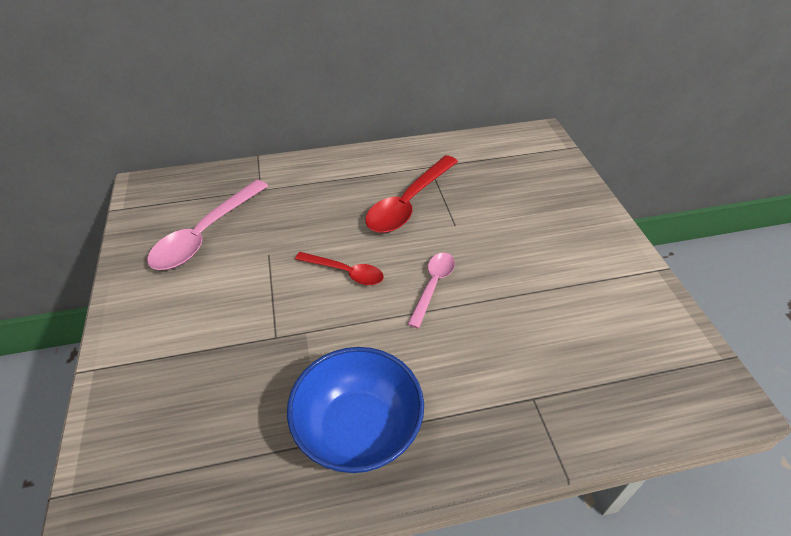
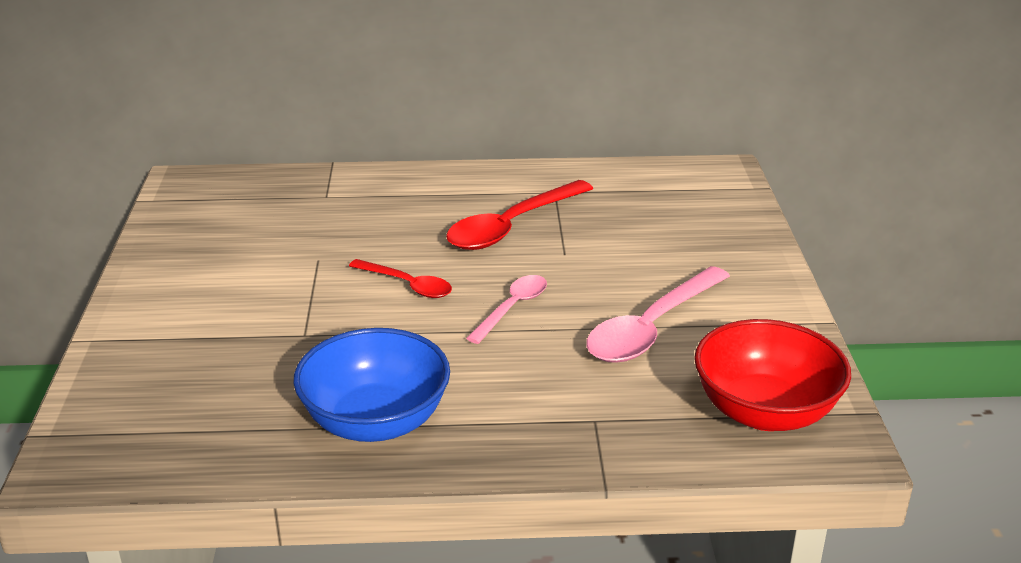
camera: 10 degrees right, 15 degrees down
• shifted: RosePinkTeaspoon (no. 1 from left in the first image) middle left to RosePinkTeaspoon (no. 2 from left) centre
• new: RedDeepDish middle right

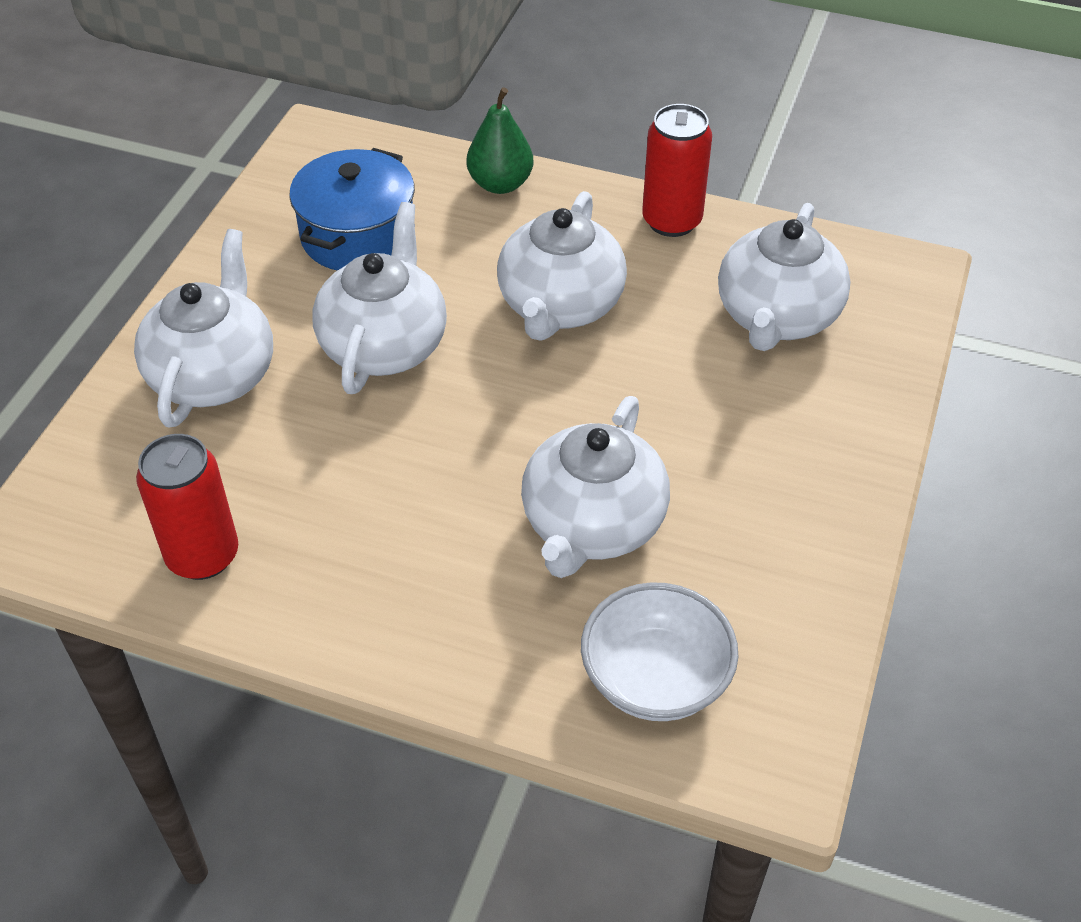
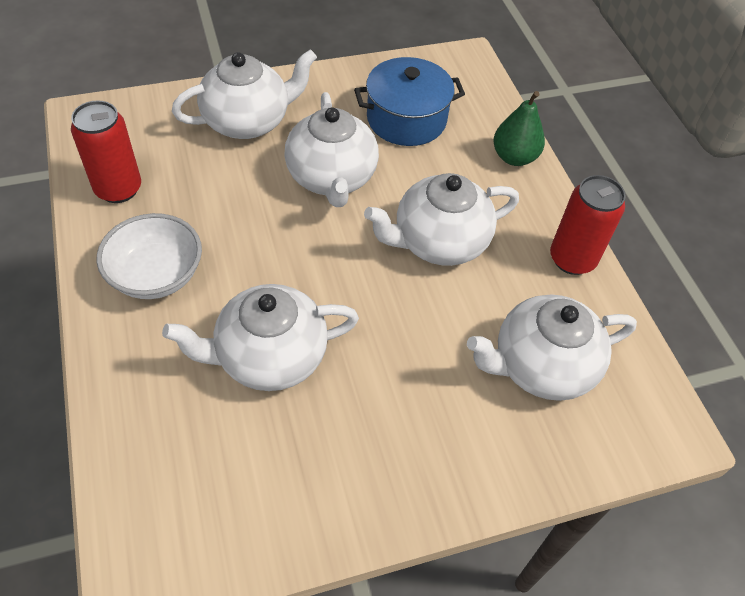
camera: 50 degrees right, 5 degrees up
• rotated: WhiteTeaPot (no. 2 from left in the first image) top centre = top centre 105 degrees clockwise
• shifted: WhiteDeepDish bottom centre to middle left

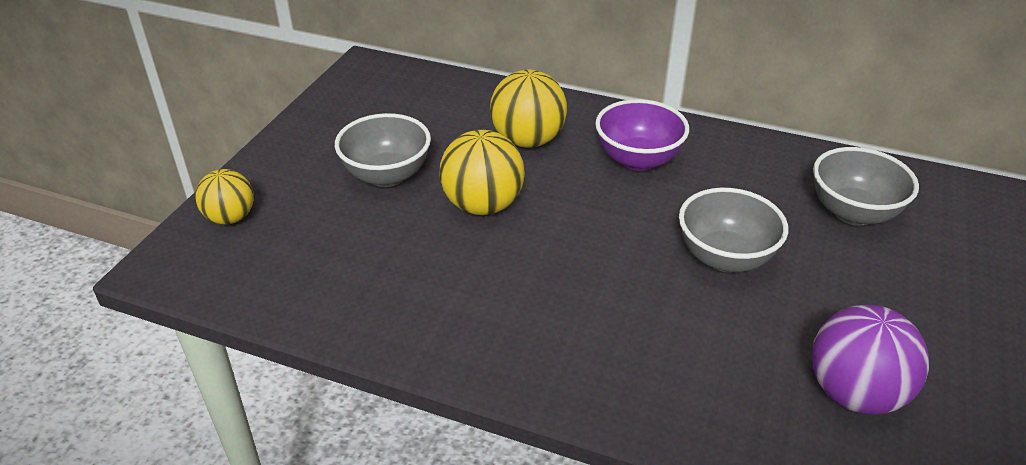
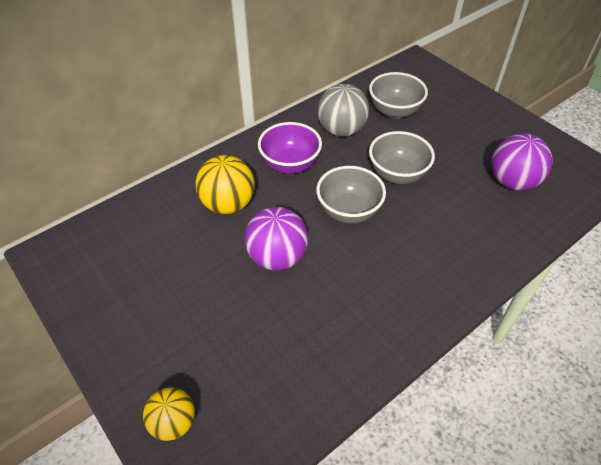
camera: 60 degrees left, 10 degrees up
• shifted: GrayDeepDish (no. 1 from left) top centre to centre
• repainted: GoldenSphere (no. 2 from left) centre to PurpleSphere (no. 1 from left) centre
• new: GraySphere top centre

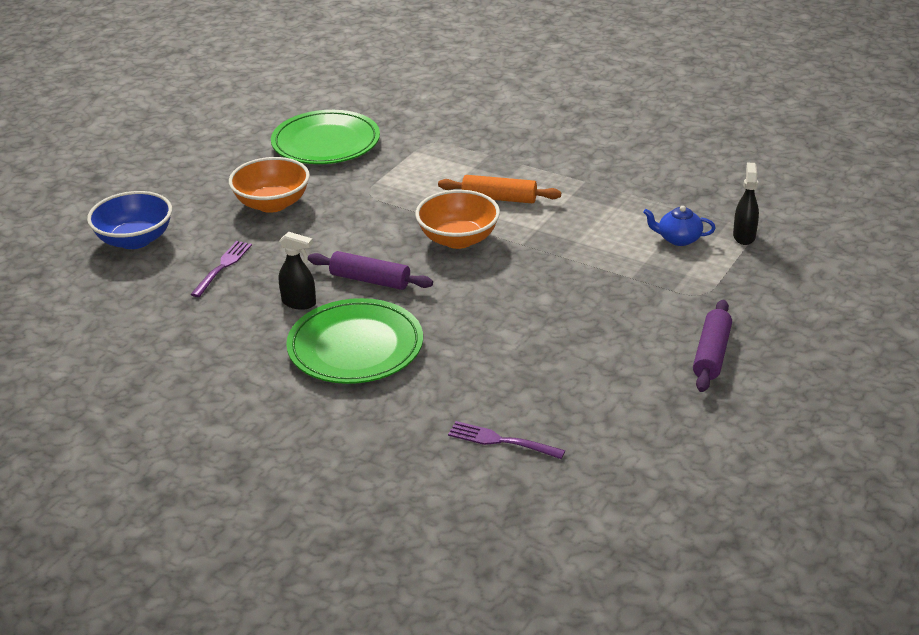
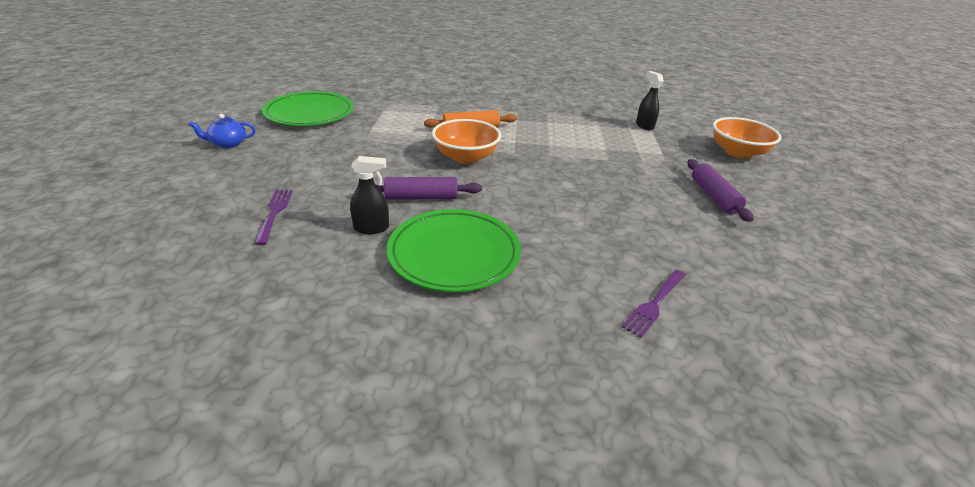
camera: 30 degrees left, 0 degrees up
• shifted: OrangeDeepDish (no. 1 from left in the first image) top left to OrangeDeepDish (no. 2 from left) top right
• gone: CobaltDeepDish middle left
• shifted: CobaltTeaPot middle right to top left
• rotated: PurpleTableFork (no. 2 from left) bottom centre = middle right 45 degrees counterclockwise

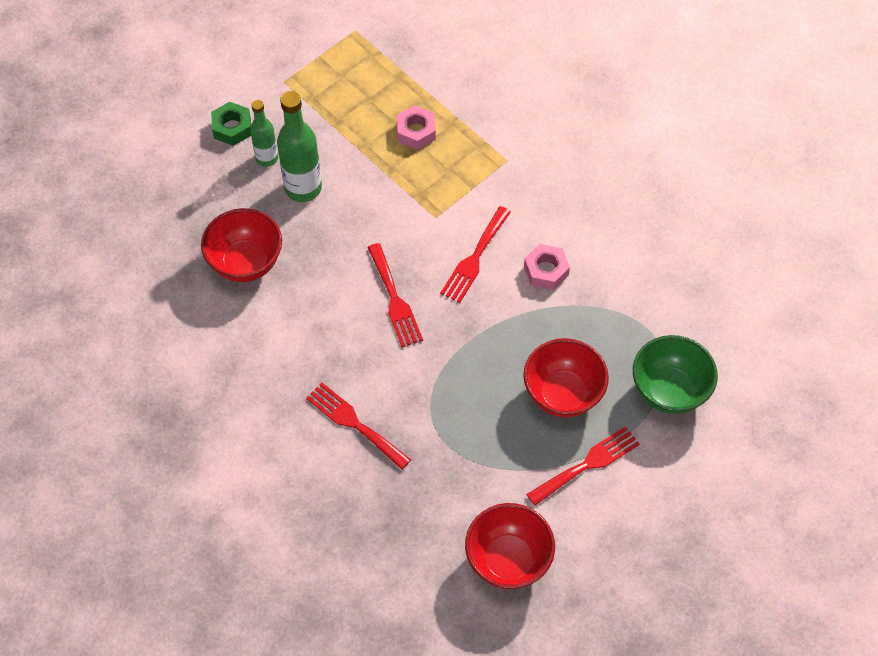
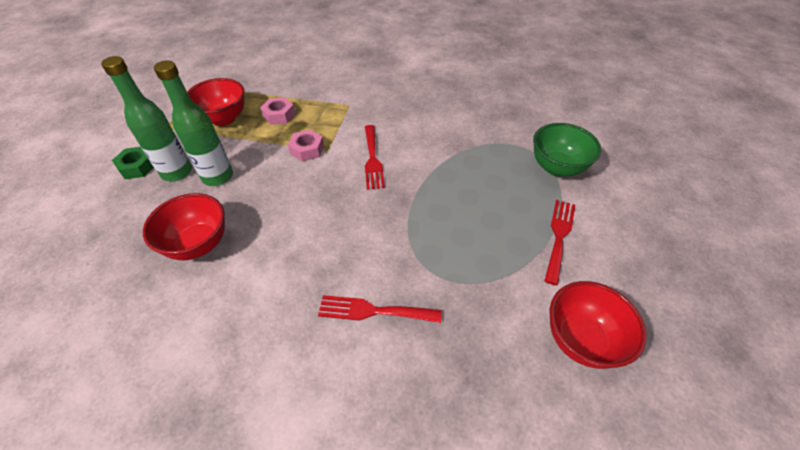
camera: 35 degrees left, 10 degrees down
• scaled: EmeraldBottle (no. 1 from left) top left = top left x1.63
• gone: RedTableFork (no. 2 from left) centre
• shifted: RosePinkHexNut (no. 2 from left) centre to top centre
• shifted: RedDeepDish (no. 3 from left in the first image) centre to RedDeepDish (no. 2 from left) top left

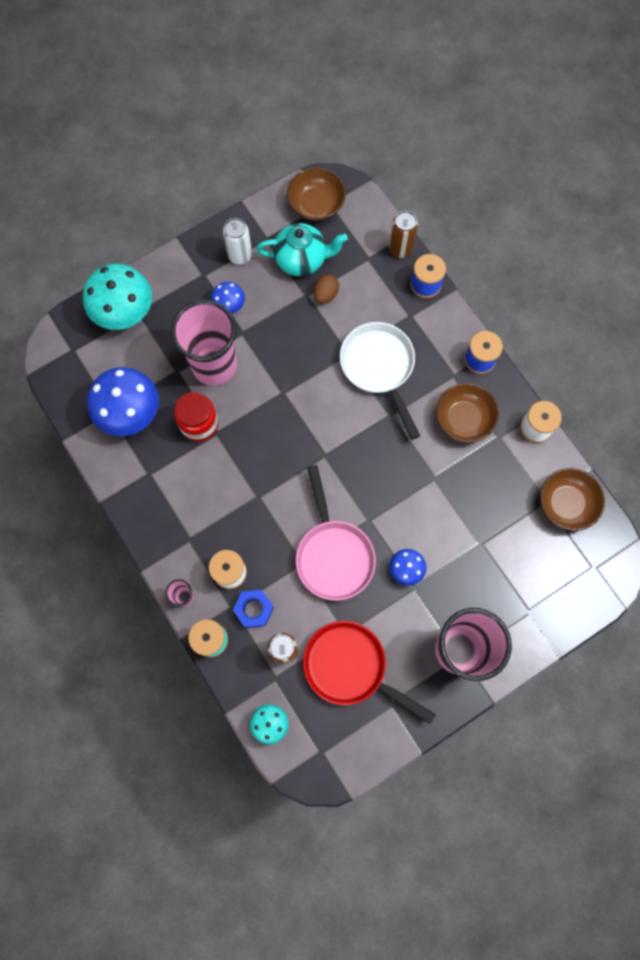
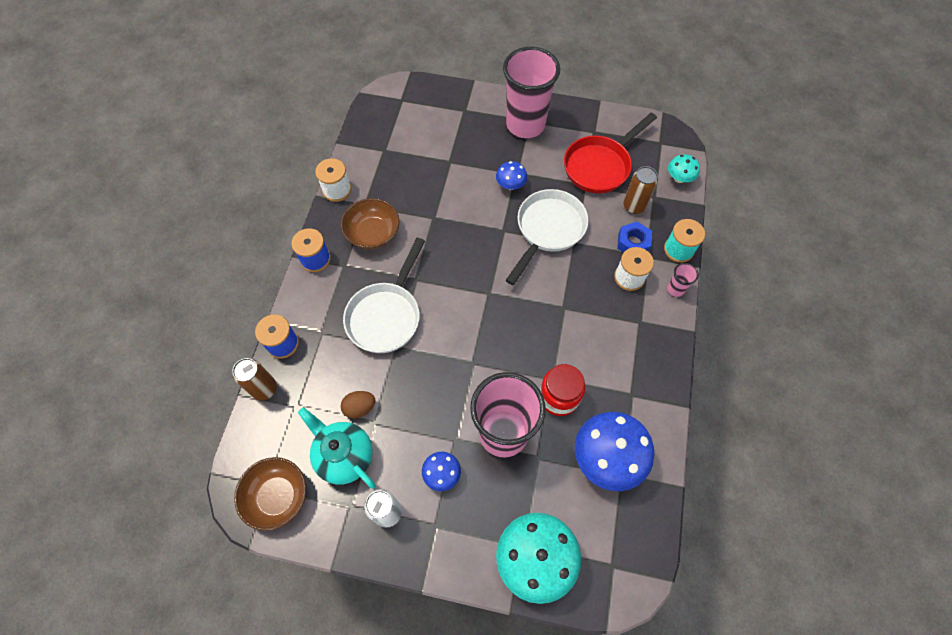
camera: 135 degrees left, 10 degrees down
• repainted: RosePinkPan centre to WhitePan (no. 2 from left) centre
• gone: BrownDeepDish (no. 3 from left) middle right
• rotated: RedPan bottom centre = top centre 60 degrees clockwise

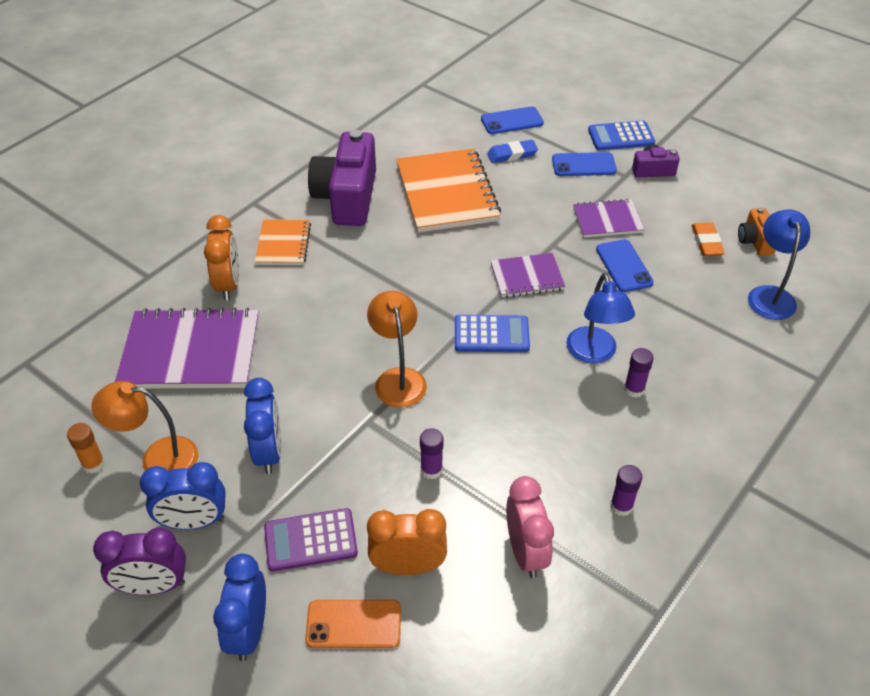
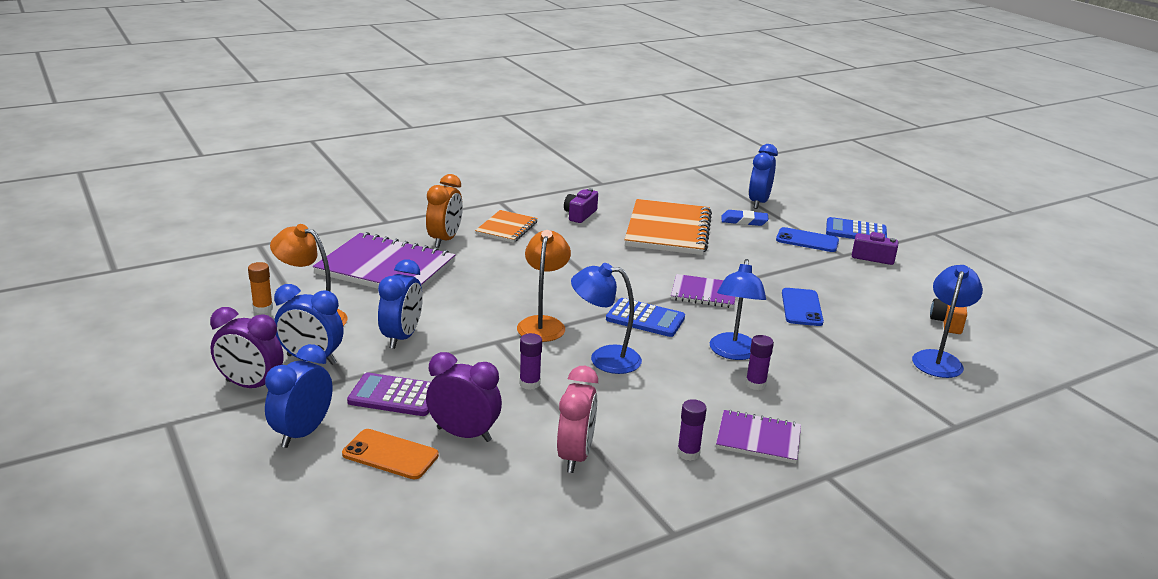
camera: 20 degrees right, 20 degrees down
• swapped: CobaltMobilePhone (no. 1 from left) top centre to CobaltClock (no. 4 from left) top centre
• scaled: PurplePhotoCamera (no. 1 from left) top centre = centre x0.48
• shifted: PurpleExerciseBook (no. 3 from left) top right to bottom centre
• gone: OrangePencilEraser middle right
• repainted: OrangeClock (no. 2 from left) bottom centre to PurpleClock (no. 2 from left) bottom centre
• new: CobaltReadingLamp (no. 1 from left) centre

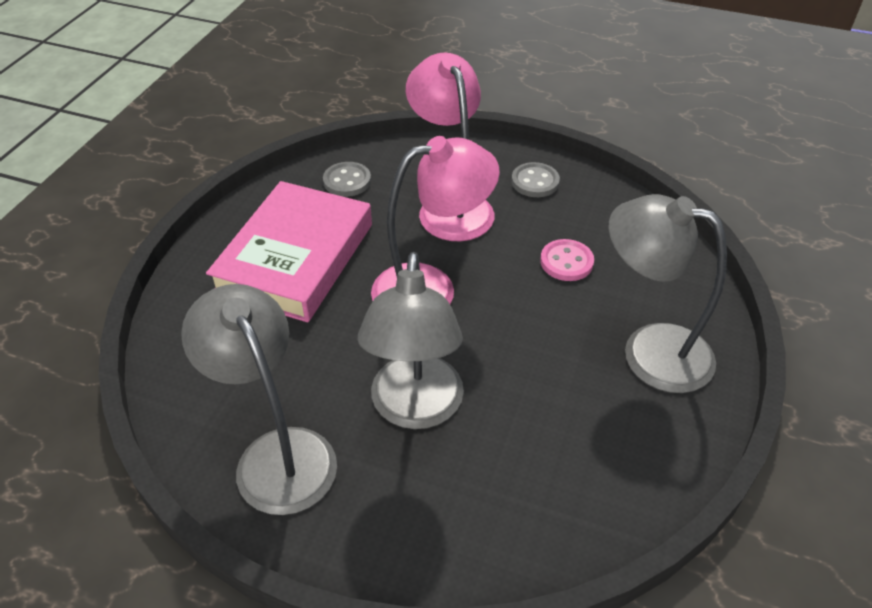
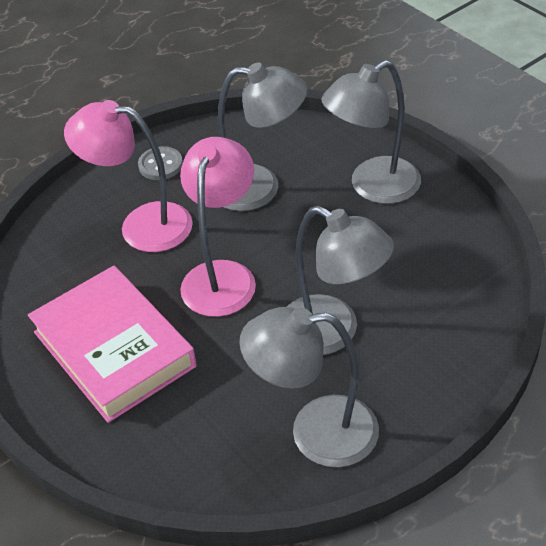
camera: 55 degrees left, 0 degrees up
• gone: GraySewingButton (no. 1 from left) top centre
• swapped: RosePinkSewingButton centre to GrayReadingLamp (no. 1 from left) top centre

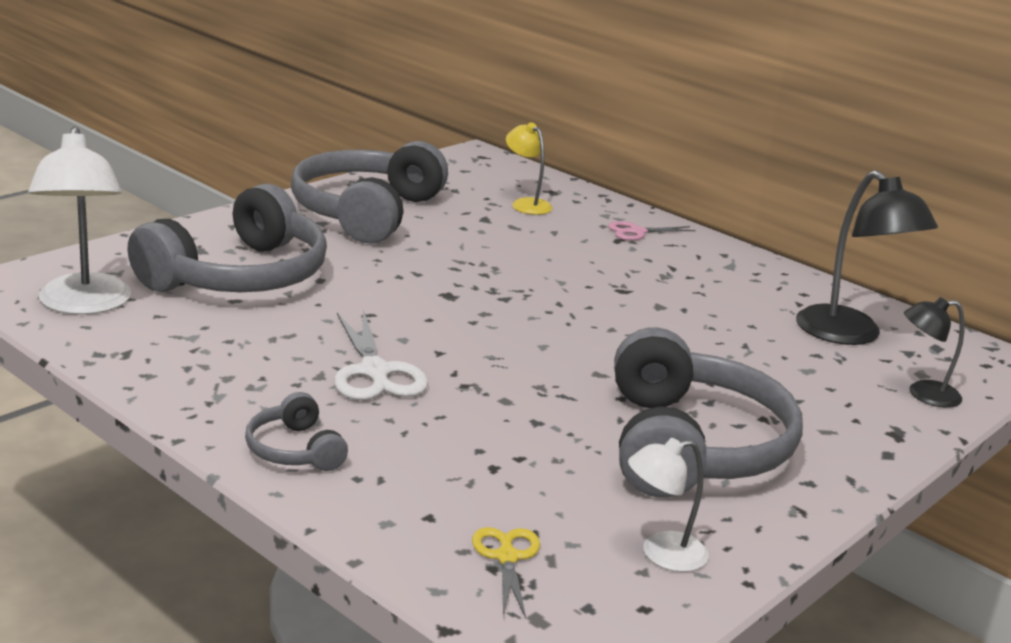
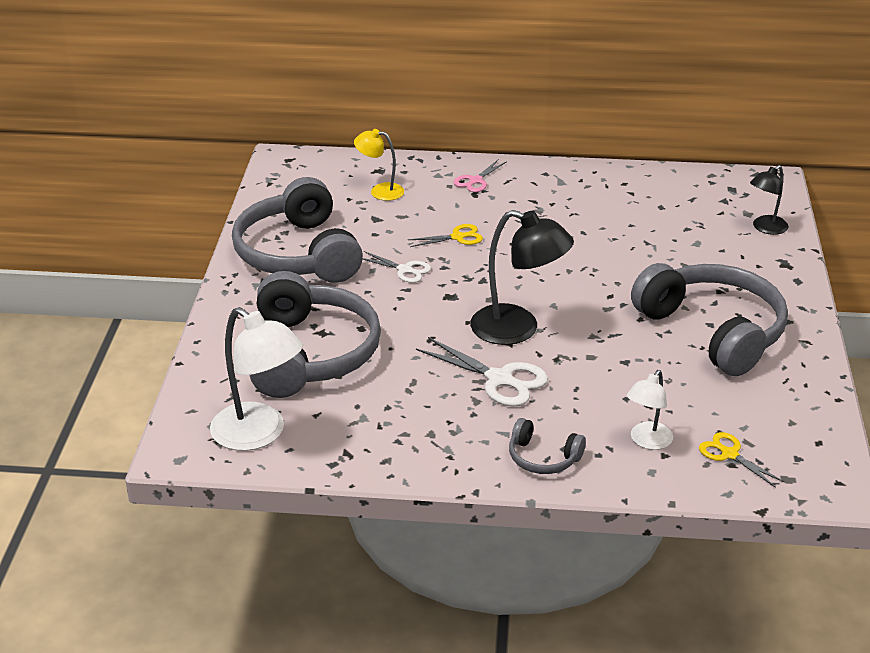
camera: 35 degrees left, 10 degrees up
• shifted: EbonyReadingLamp (no. 1 from left) middle right to centre
• shifted: WhiteReadingLamp (no. 2 from left) bottom centre to middle right
• new: GoldenShears (no. 1 from left) centre
• new: WhiteShears (no. 1 from left) centre

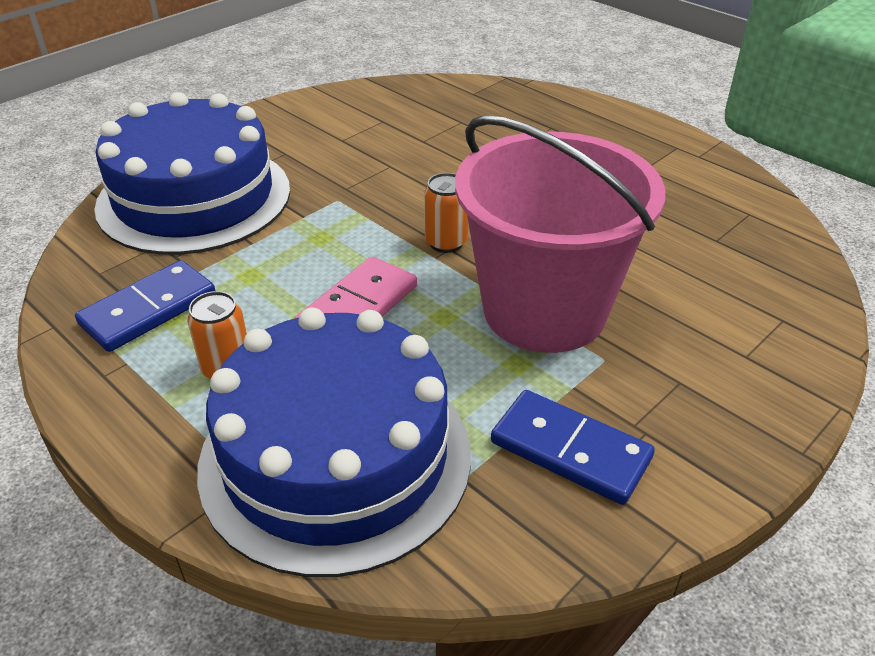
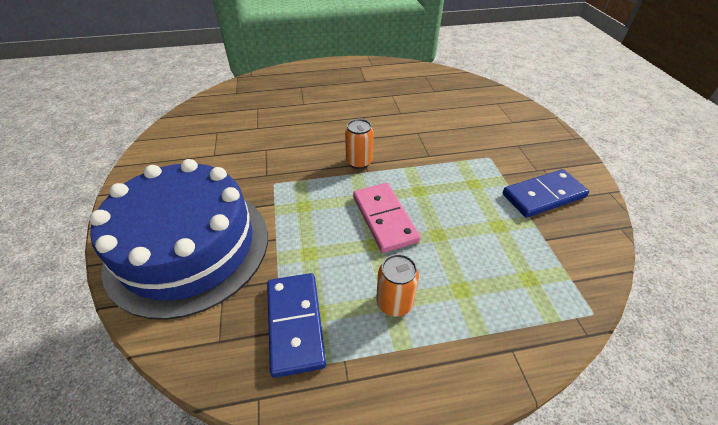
camera: 55 degrees left, 5 degrees up
• gone: RosePinkPail centre
• gone: CobaltGateau (no. 2 from left) bottom centre

